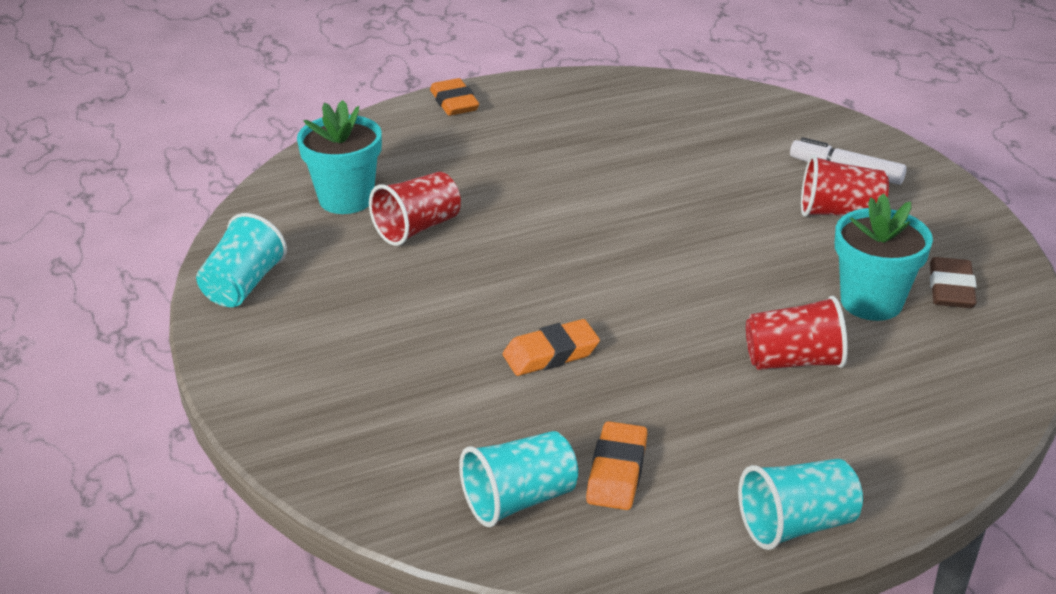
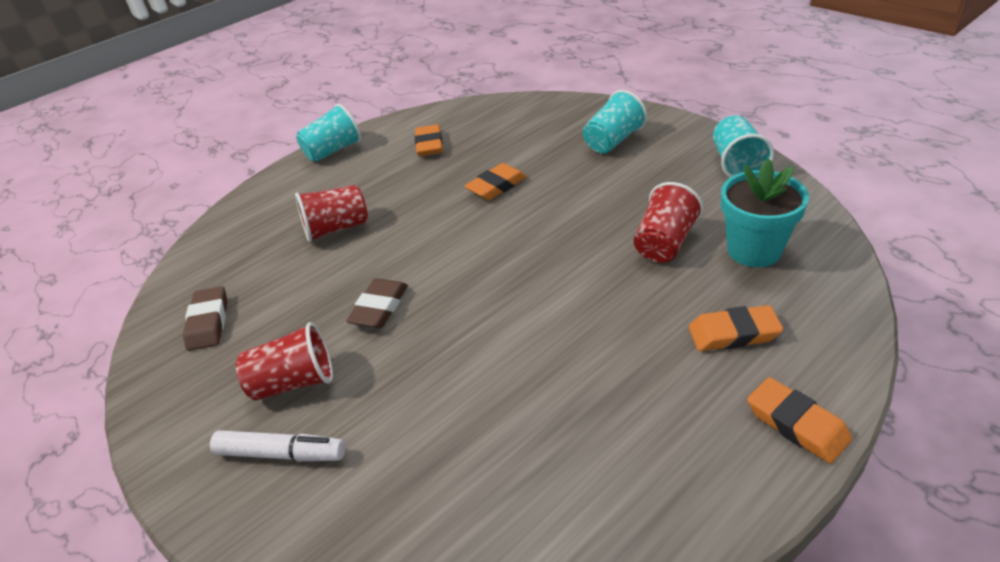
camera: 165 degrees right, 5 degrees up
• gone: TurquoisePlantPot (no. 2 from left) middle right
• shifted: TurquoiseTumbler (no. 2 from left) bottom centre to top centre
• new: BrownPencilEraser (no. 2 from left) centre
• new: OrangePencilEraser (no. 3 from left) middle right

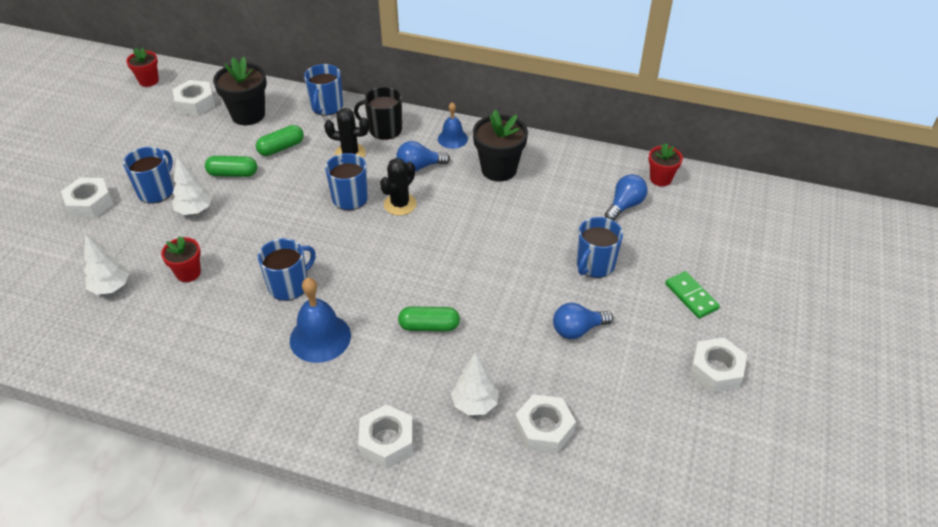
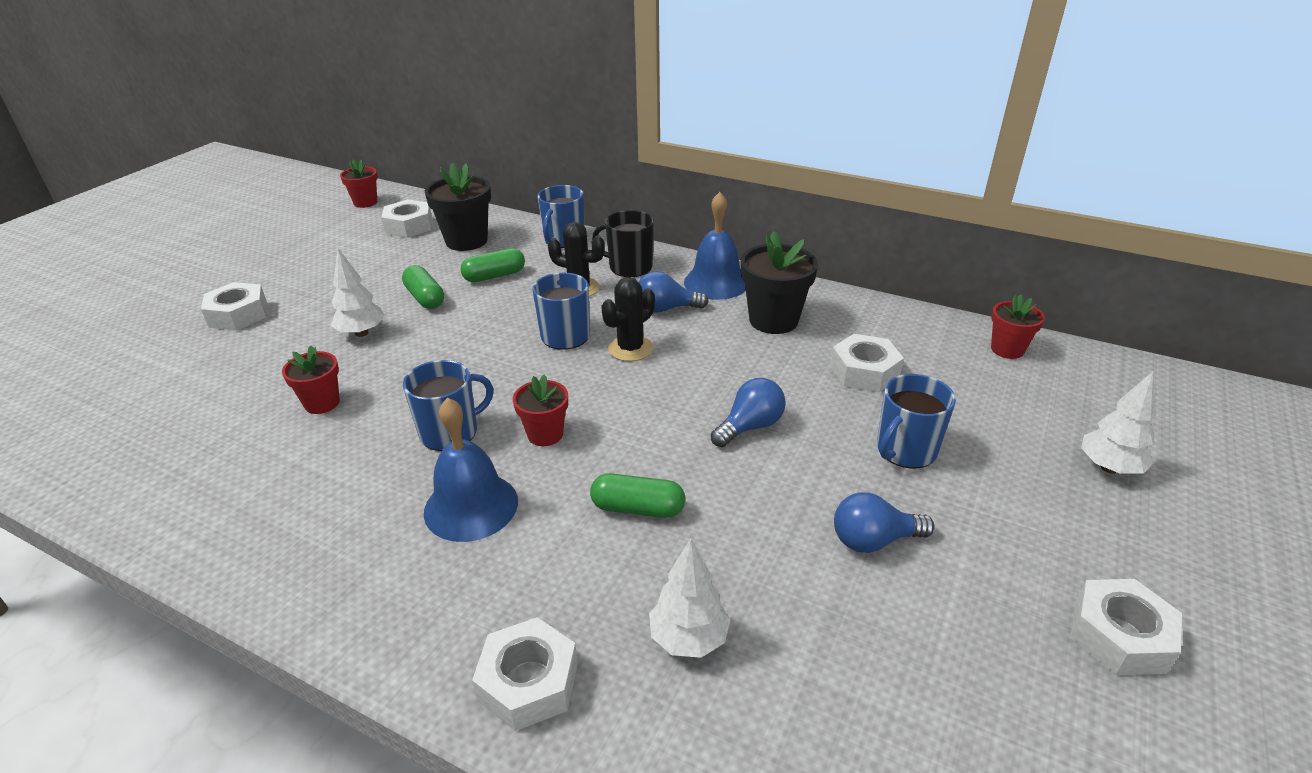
camera: 10 degrees right, 10 degrees down
• scaled: CobaltSchoolBell (no. 2 from left) top centre = top centre x1.61
• gone: CobaltMug (no. 1 from left) top left
• rotated: EmeraldPillShape (no. 1 from left) top left = middle left 45 degrees clockwise
• shifted: CobaltLightbulb (no. 3 from left in the first image) middle right to CobaltLightbulb (no. 2 from left) centre
• shifted: WhiteToyTree (no. 1 from left in the first image) middle left to WhiteToyTree (no. 3 from left) middle right
• gone: EmeraldDominoPiece middle right
• shifted: WhiteHexNut (no. 4 from left) bottom centre to centre
• new: RedPlantPot (no. 3 from left) centre

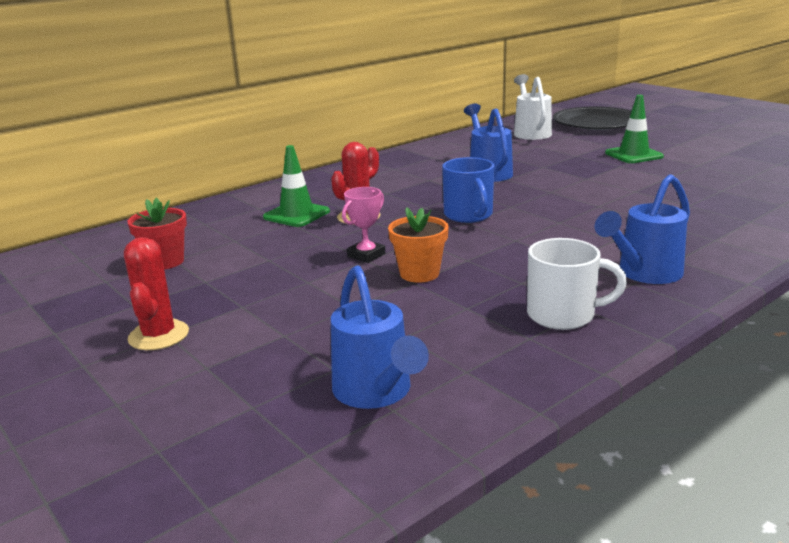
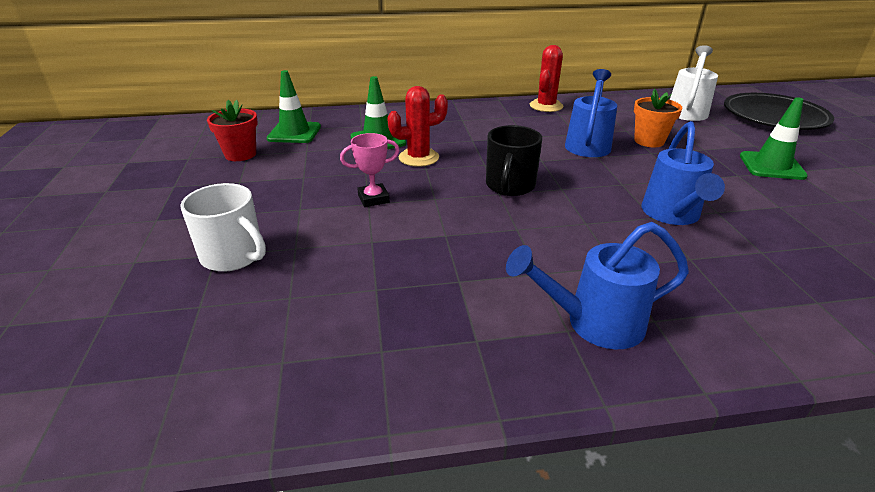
camera: 30 degrees right, 10 degrees up
• repainted: CobaltMug centre to EbonyMug top centre
• shifted: OrangePlantPot centre to top right
• shifted: RedPricklyPlant (no. 1 from left in the first image) middle left to RedPricklyPlant (no. 2 from left) top centre
• shifted: WhiteMug middle right to middle left
• shifted: CobaltWateringCan (no. 1 from left in the first image) centre to CobaltWateringCan (no. 3 from left) middle right
• new: EmeraldSafetyCone (no. 1 from left) top centre

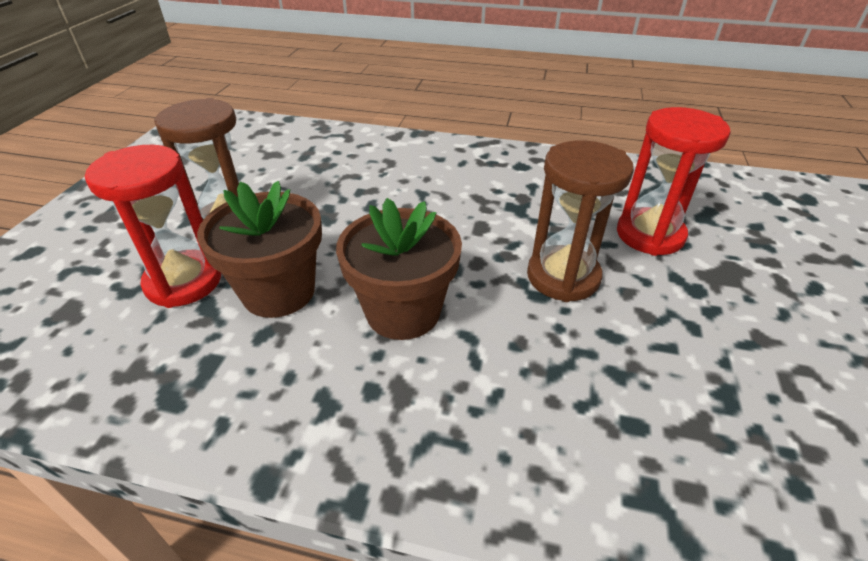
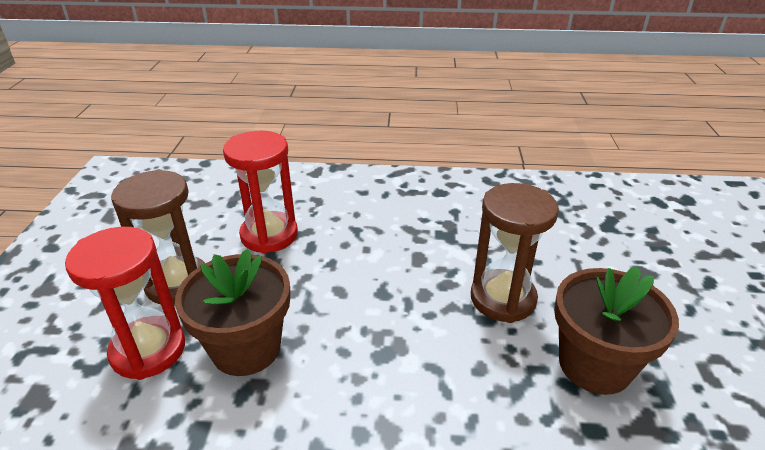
camera: 10 degrees left, 5 degrees down
• shifted: RedSandglass (no. 2 from left) top right to centre
• shifted: BrownPlantPot (no. 2 from left) centre to bottom right

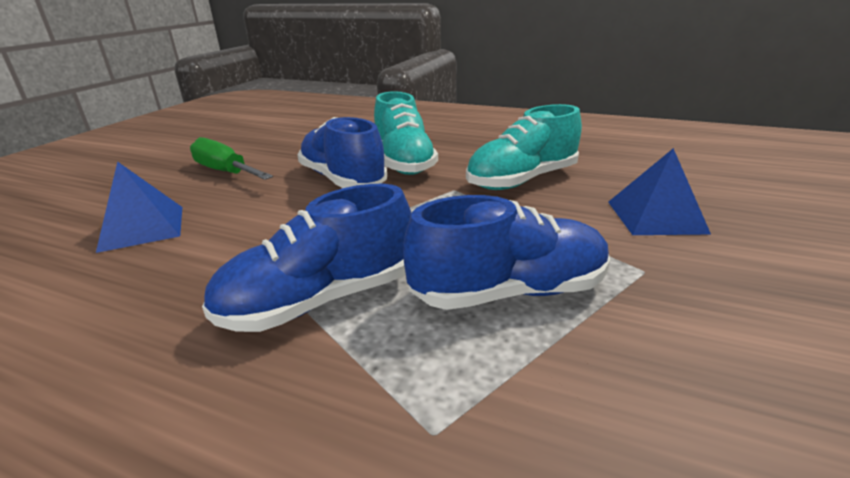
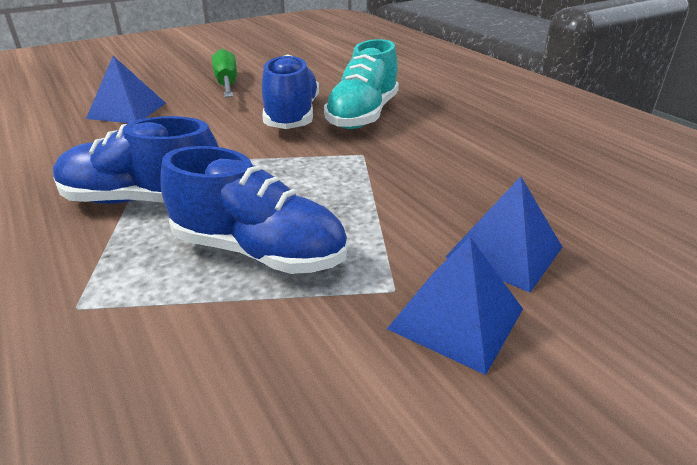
camera: 35 degrees right, 5 degrees up
• gone: TurquoiseSneaker (no. 2 from left) top centre
• new: CobaltPyramidShape (no. 2 from left) centre

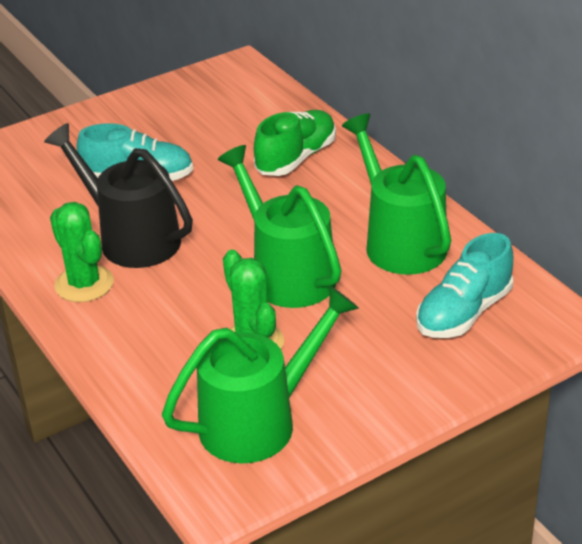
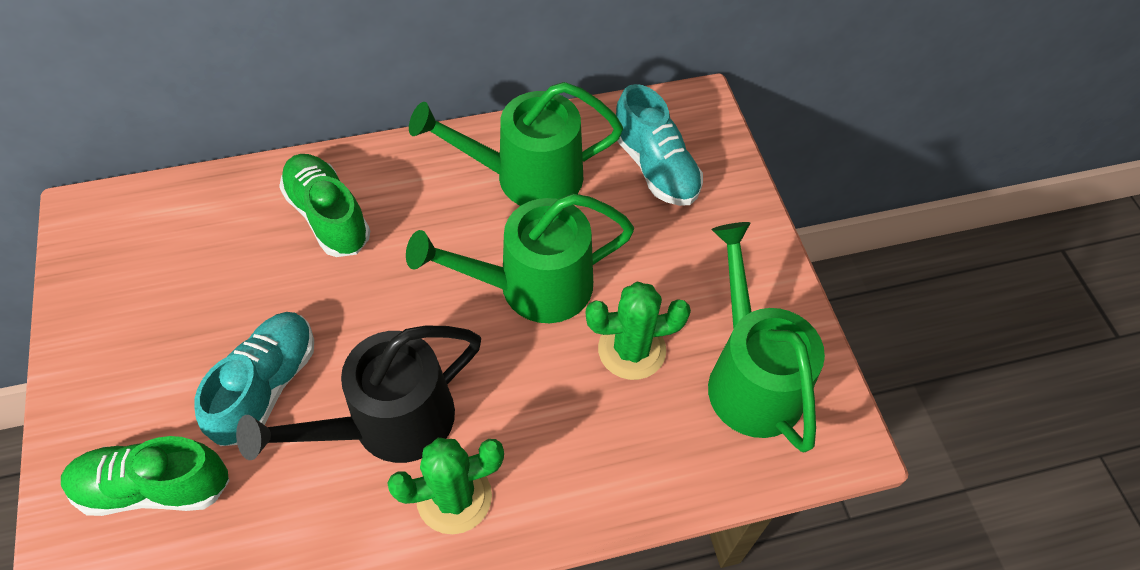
camera: 75 degrees left, 20 degrees up
• new: EmeraldSneaker (no. 1 from left) bottom left

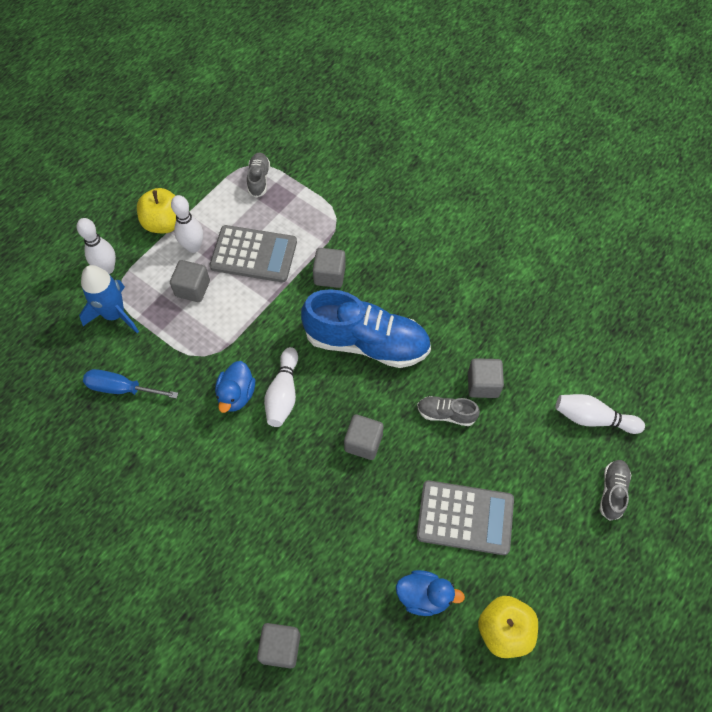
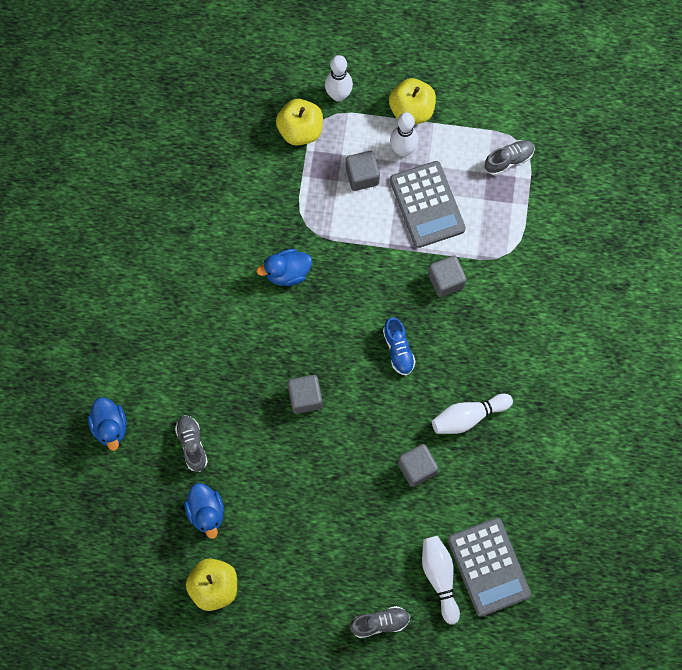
camera: 60 degrees right, 10 degrees up
• swapped: CobaltRocket middle left to GoldenApple (no. 2 from left) top centre
• scaled: CobaltSneaker centre = centre x0.45
• shifted: WhiteSkittle (no. 3 from left in the first image) centre to WhiteSkittle (no. 4 from left) middle right
• gone: CobaltHandScrewdriver middle left
• shifted: GraySneaker (no. 2 from left in the first image) centre to GraySneaker (no. 1 from left) middle left
• shifted: GrayAddingMachine (no. 2 from left) bottom centre to bottom right
• swapped: GrayBlock (no. 2 from left) bottom centre to CobaltRubberDuck (no. 1 from left) middle left

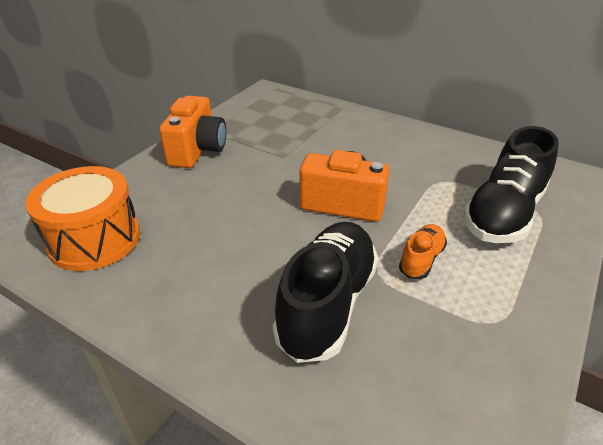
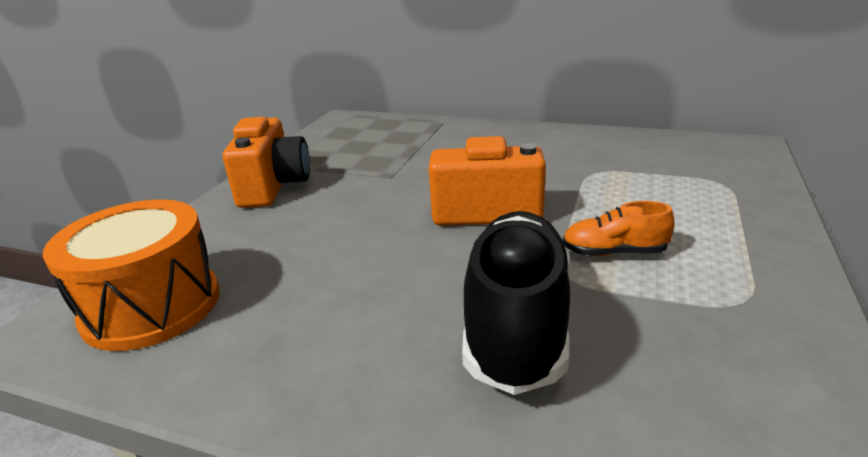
camera: 10 degrees left, 10 degrees down
• gone: EbonySneaker (no. 2 from left) middle right
• rotated: OrangeSneaker middle right = middle right 105 degrees counterclockwise

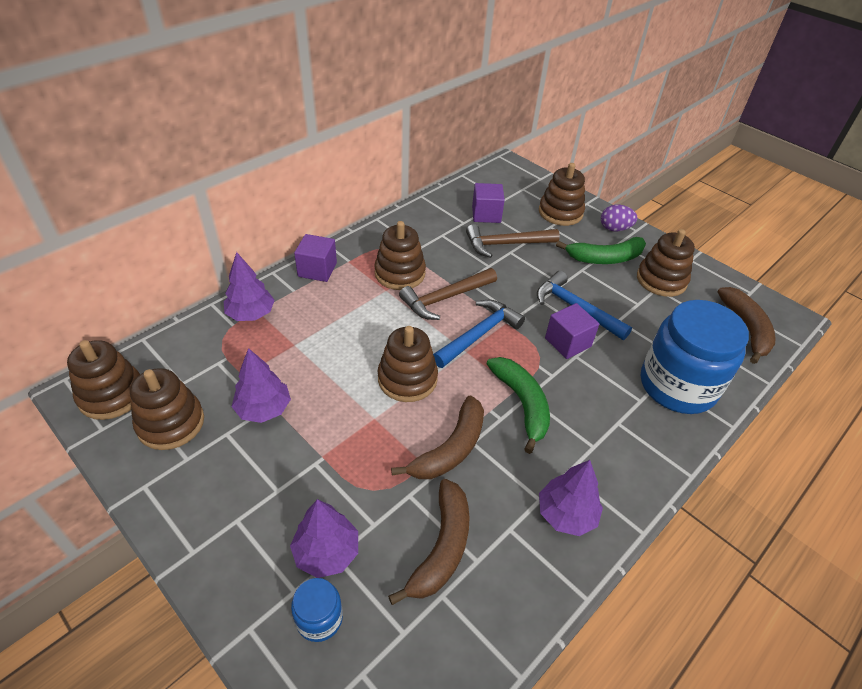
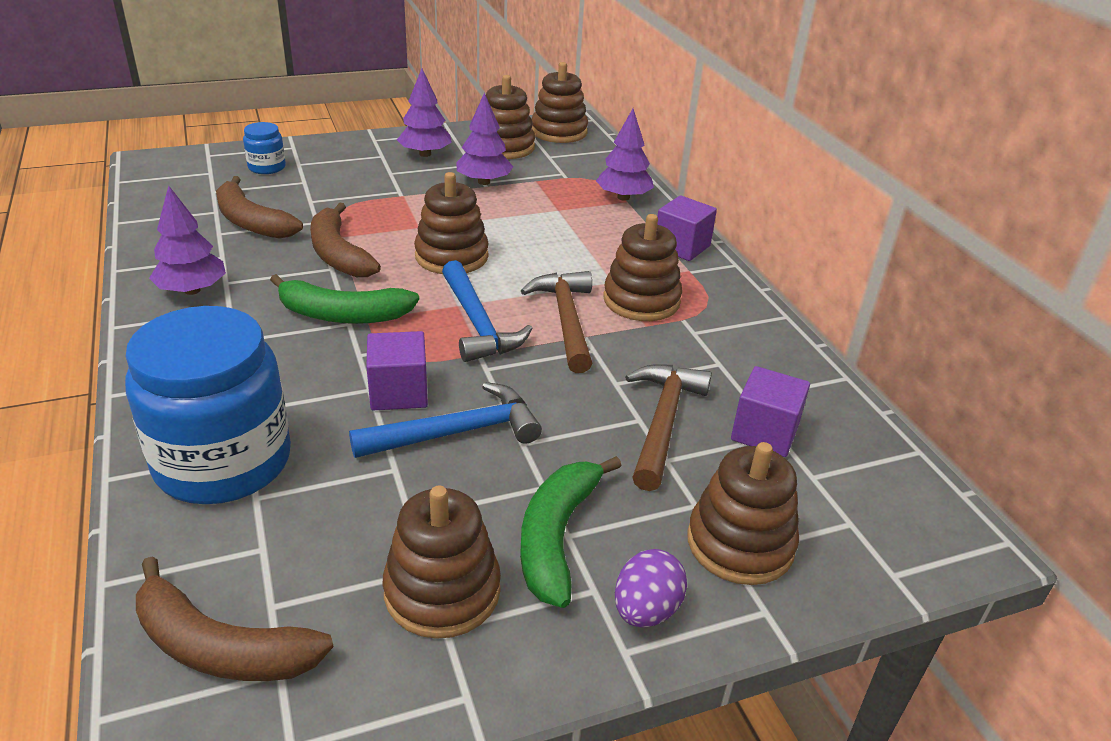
camera: 115 degrees right, 10 degrees down
• shifted: PurpleToyTree (no. 3 from left in the first image) bottom centre to PurpleToyTree (no. 2 from left) top centre

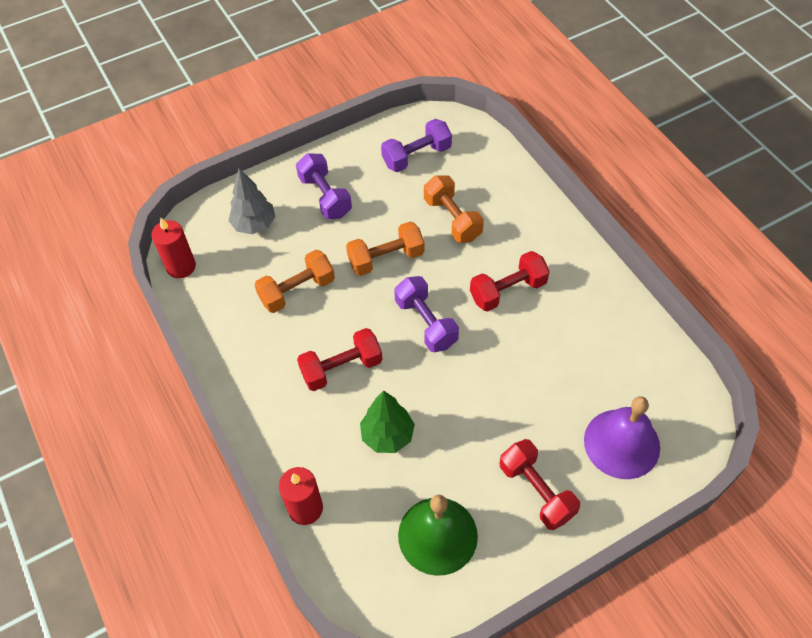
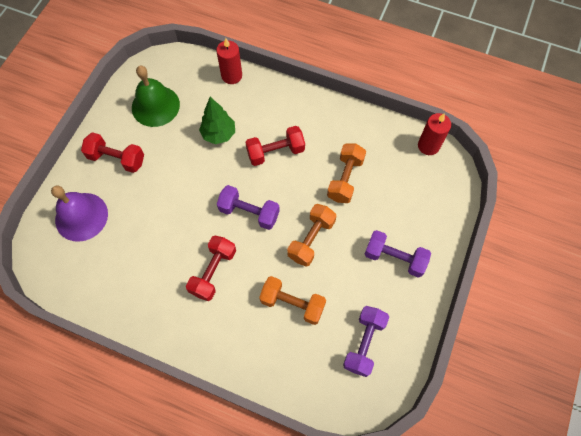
camera: 140 degrees right, 10 degrees up
• gone: GrayToyTree top left
• rotated: RedHandWeight (no. 1 from left in the first image) centre = centre 45 degrees clockwise

